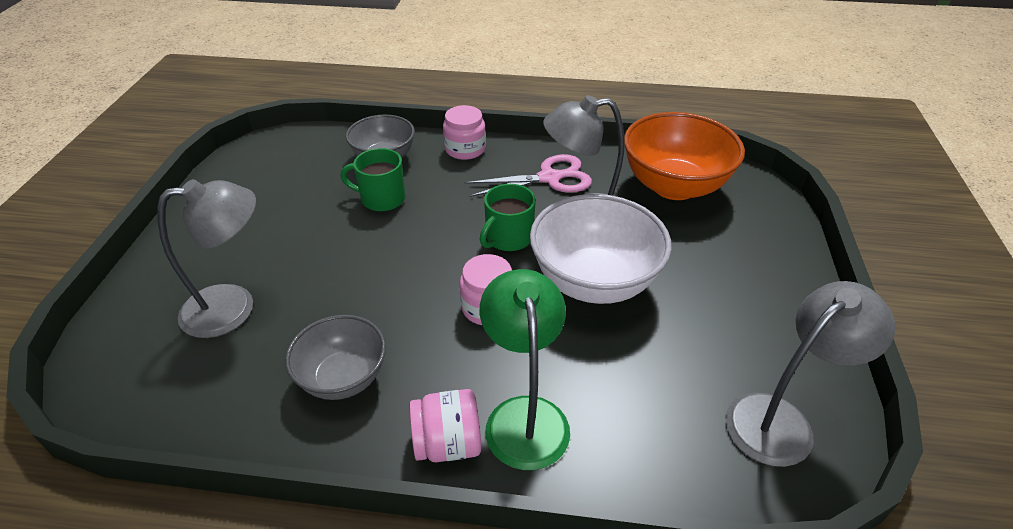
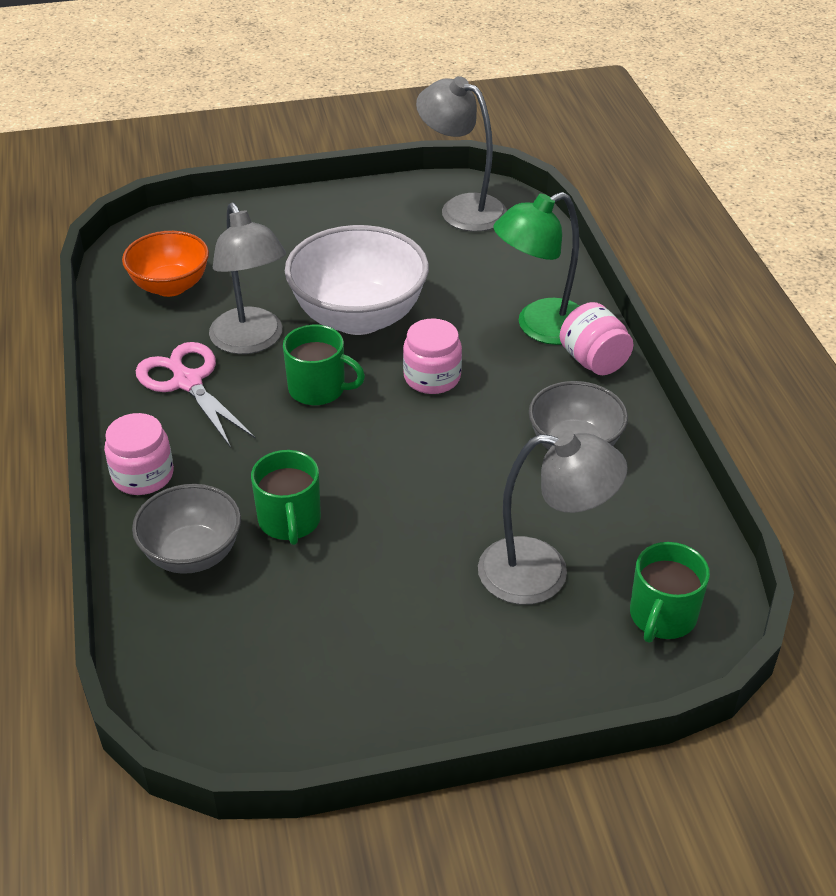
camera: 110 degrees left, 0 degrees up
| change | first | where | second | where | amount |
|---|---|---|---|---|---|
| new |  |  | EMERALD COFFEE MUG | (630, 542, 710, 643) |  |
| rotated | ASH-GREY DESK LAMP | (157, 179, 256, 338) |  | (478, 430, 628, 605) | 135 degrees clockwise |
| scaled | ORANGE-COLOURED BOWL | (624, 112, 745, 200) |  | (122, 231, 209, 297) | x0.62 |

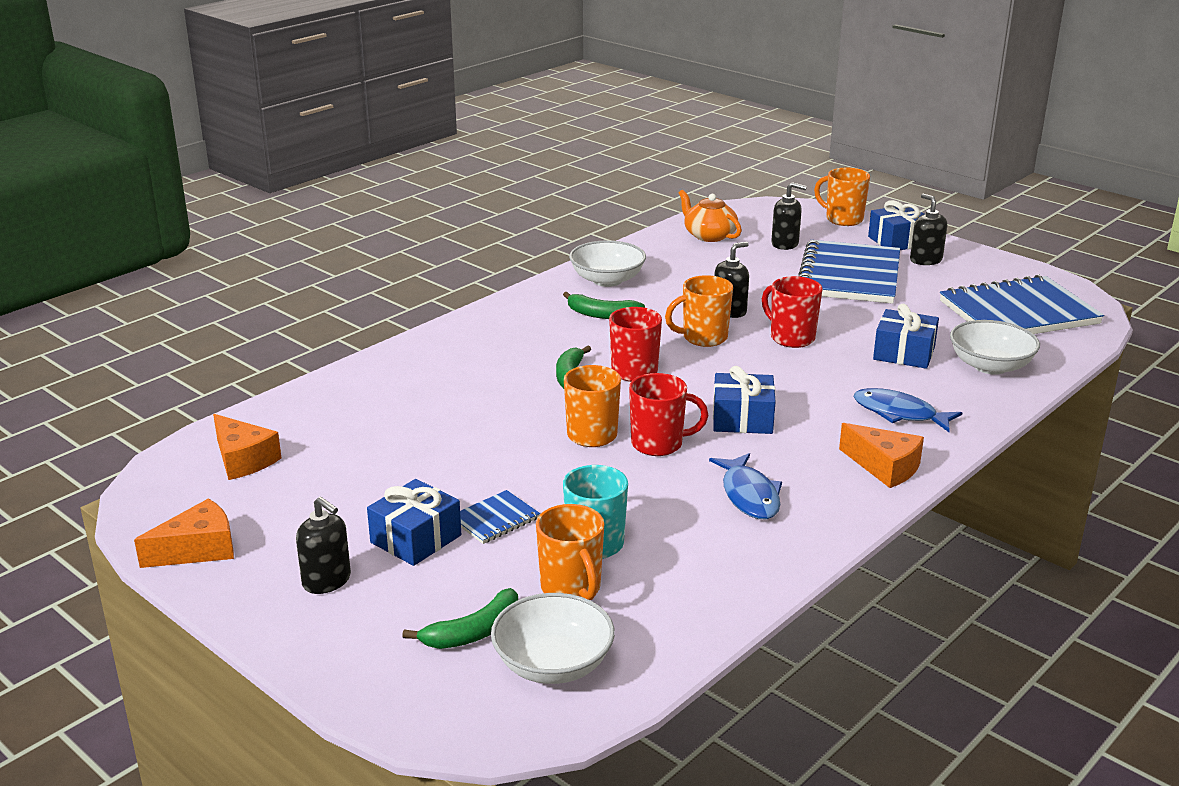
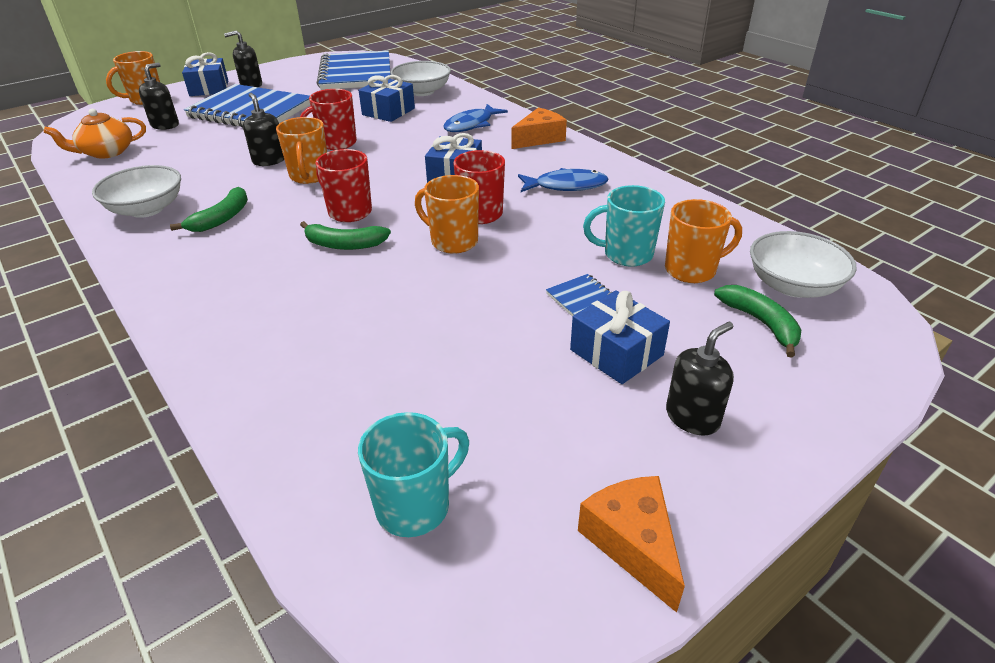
camera: 80 degrees left, 10 degrees up
| change | first | where | second | where | amount |
|---|---|---|---|---|---|
| swapped | ORANGE-COLOURED CHEESE | (213, 414, 282, 480) | TURQUOISE COFFEE MUG | (358, 412, 469, 537) |  |

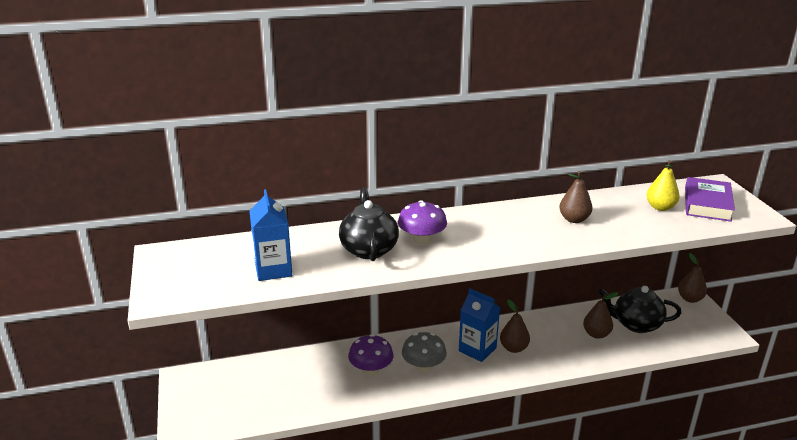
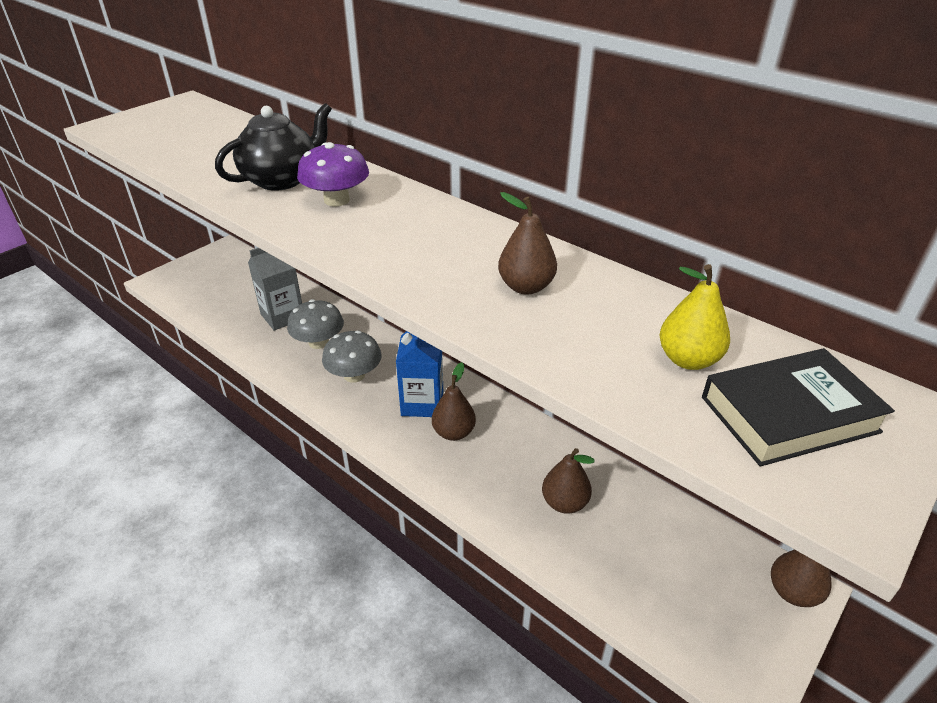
camera: 55 degrees right, 10 degrees up
| change | first | where | second | where | amount |
|---|---|---|---|---|---|
| gone | BLUE MILK CARTON | (249, 189, 292, 281) |  |  |  |
| gone | EBONY CHINA TEAPOT | (598, 286, 681, 333) |  |  |  |
| new |  |  | ASH-GREY MILK CARTON | (248, 248, 302, 331) |  |
| repainted | VIOLET TOADSTOOL | (348, 334, 394, 375) | ASH-GREY TOADSTOOL | (287, 299, 344, 349) |  |
| repainted | VIOLET HARDCOVER | (685, 177, 735, 222) | EBONY HARDCOVER | (702, 348, 895, 466) |  |

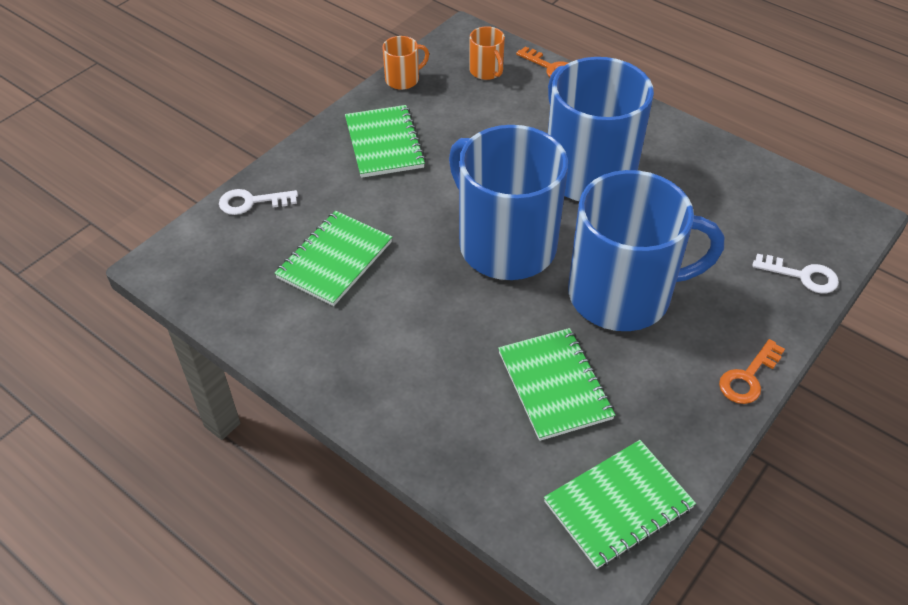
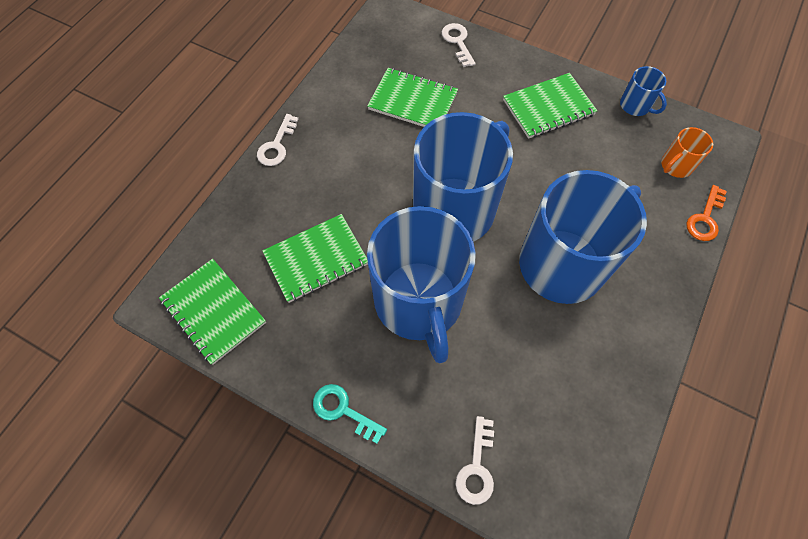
camera: 80 degrees right, 15 degrees up
| change | first | where | second | where | amount |
|---|---|---|---|---|---|
| new |  |  | SNOW-WHITE LATCHKEY | (257, 114, 298, 166) |  |
| repainted | ORANGE-COLOURED COFFEE MUG | (383, 36, 429, 90) | BLUE COFFEE MUG | (620, 66, 667, 116) |  |
| repainted | ORANGE-COLOURED LATCHKEY | (719, 339, 785, 404) | TURQUOISE LATCHKEY | (313, 384, 387, 444) |  |

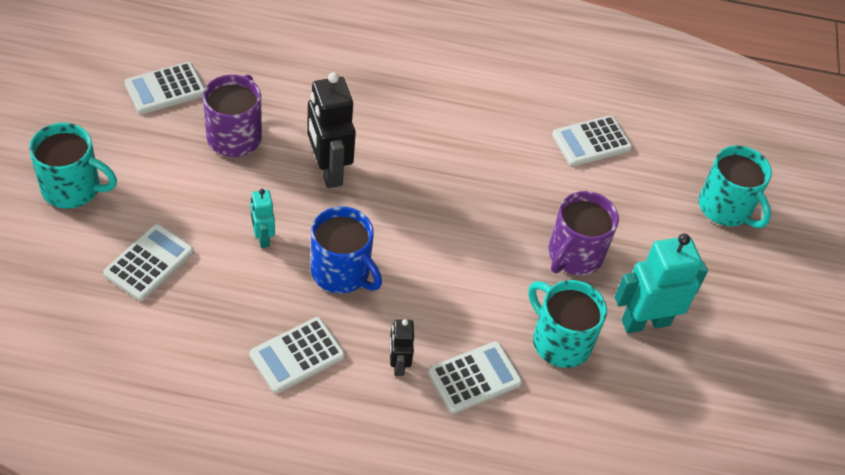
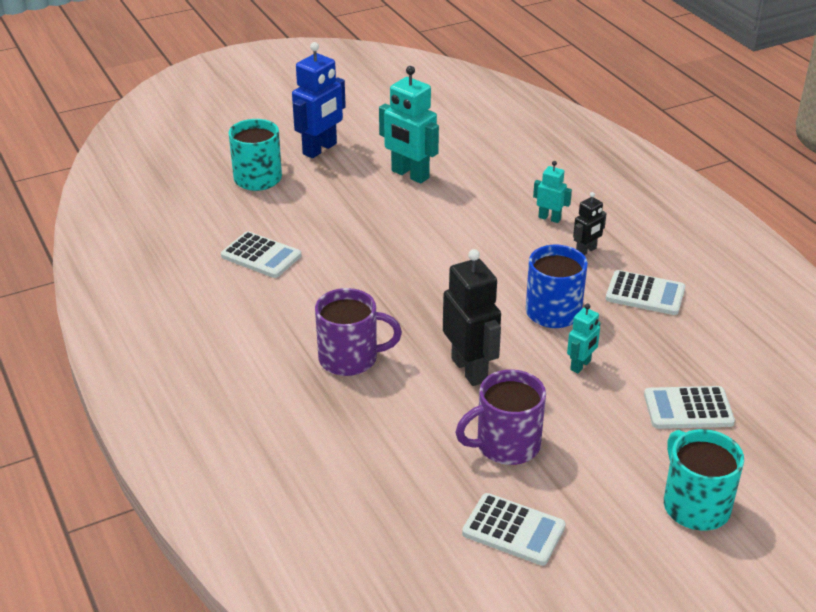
camera: 120 degrees left, 15 degrees down
| change | first | where | second | where | amount |
|---|---|---|---|---|---|
| gone | TURQUOISE COFFEE MUG | (528, 280, 607, 368) |  |  |  |
| new |  |  | BLUE ROBOT | (292, 42, 346, 158) |  |
| shifted | VIOLET COFFEE MUG | (548, 191, 619, 275) |  | (315, 288, 402, 376) |  |
| swapped | SNOW-WHITE CALCULATOR | (428, 341, 522, 414) | TURQUOISE ROBOT | (533, 161, 572, 223) |  |
| rotated | EBONY ROBOT | (307, 72, 356, 188) |  | (443, 249, 501, 386) | 60 degrees counterclockwise |

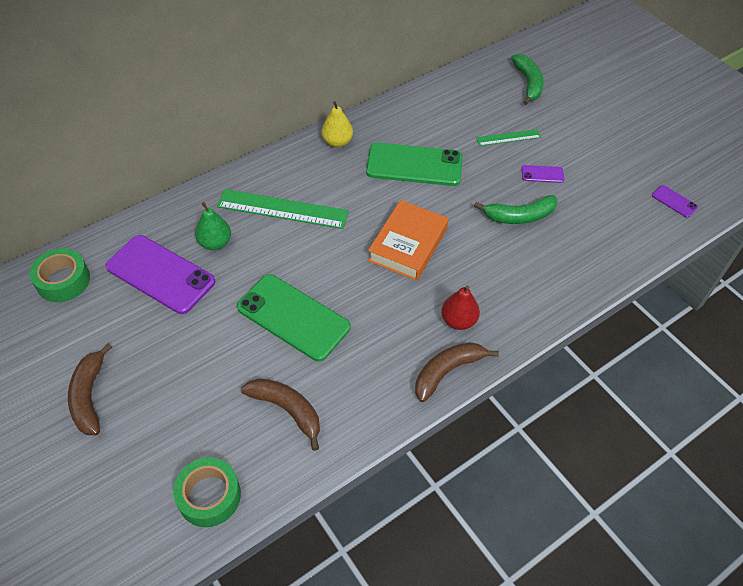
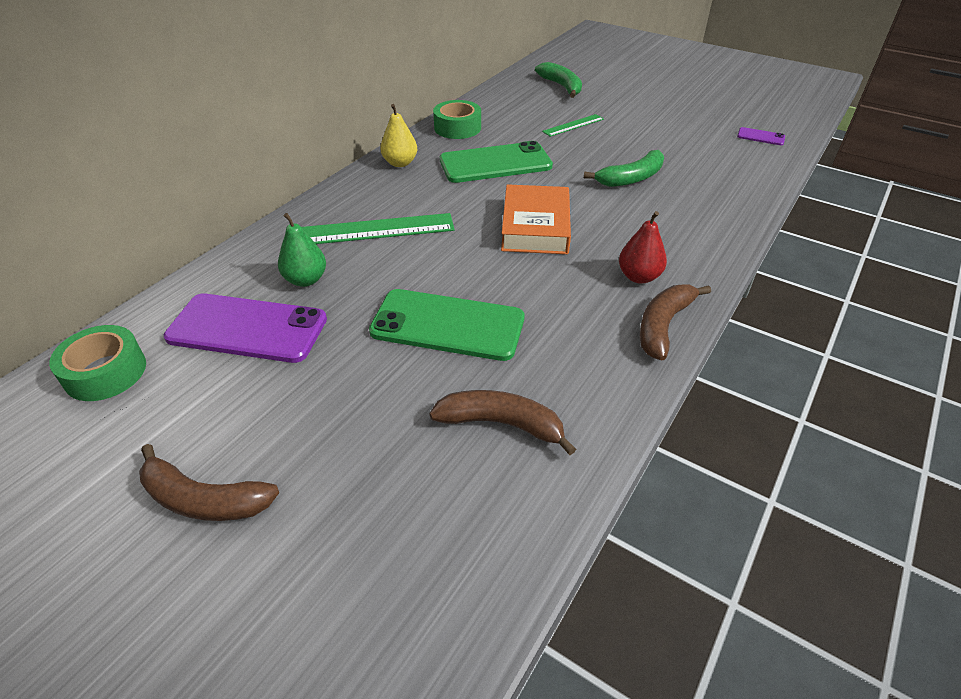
camera: 20 degrees left, 10 degrees down
| change | first | where | second | where | amount |
|---|---|---|---|---|---|
| gone | VIOLET MOBILE PHONE | (521, 165, 564, 183) |  |  |  |
| shifted | EMERALD ROLL OF TAPE | (173, 457, 241, 527) |  | (433, 100, 481, 139) |  |
| rotated | RUSSET BANANA | (68, 343, 112, 435) |  | (139, 444, 279, 521) | 45 degrees counterclockwise |

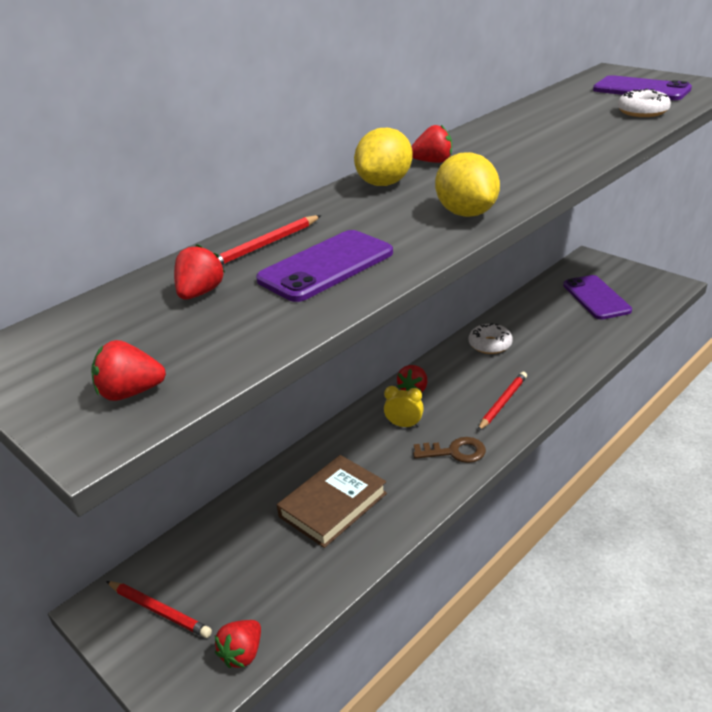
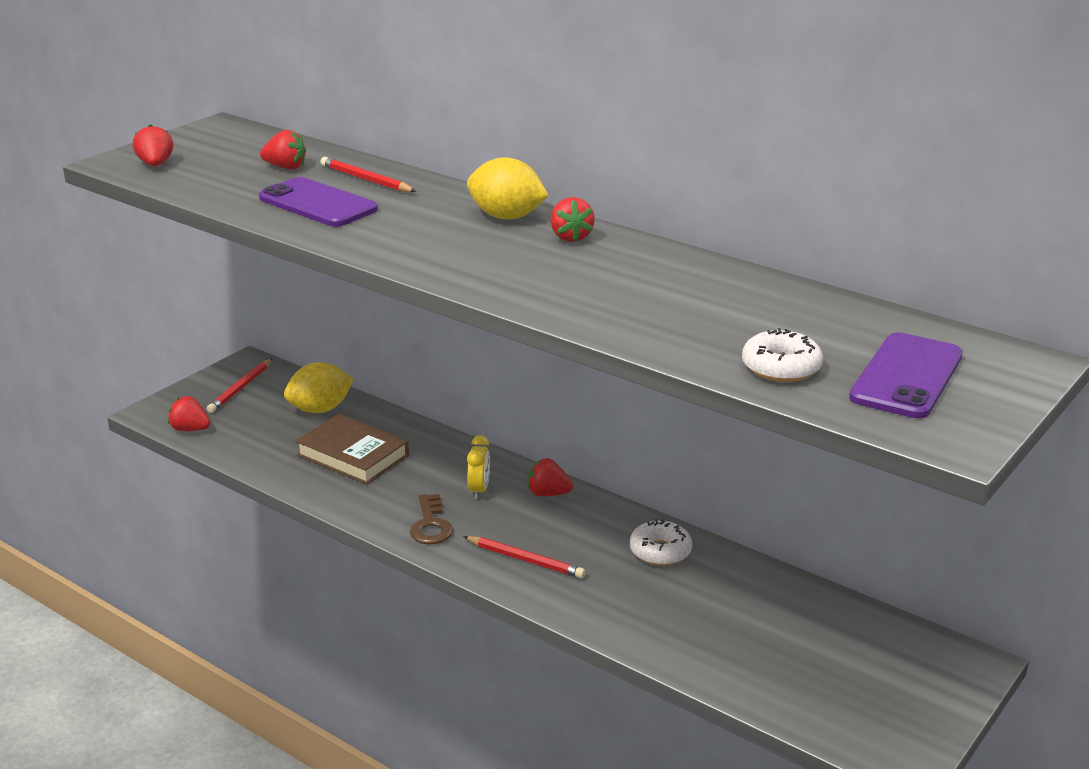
camera: 80 degrees right, 5 degrees down
| change | first | where | second | where | amount |
|---|---|---|---|---|---|
| gone | VIOLET MOBILE PHONE | (563, 275, 632, 319) |  |  |  |
| shifted | GOLDEN CITRUS FRUIT | (435, 152, 500, 217) |  | (284, 362, 354, 413) |  |

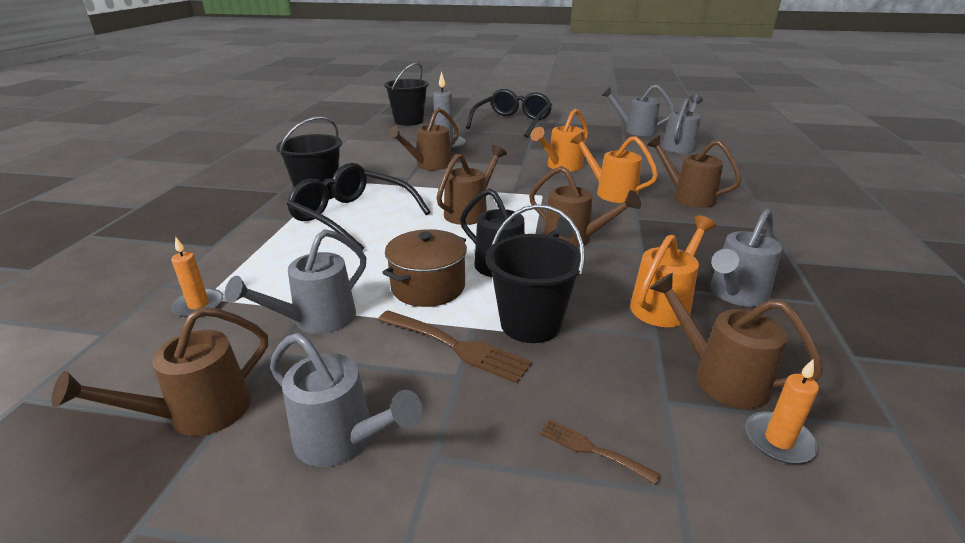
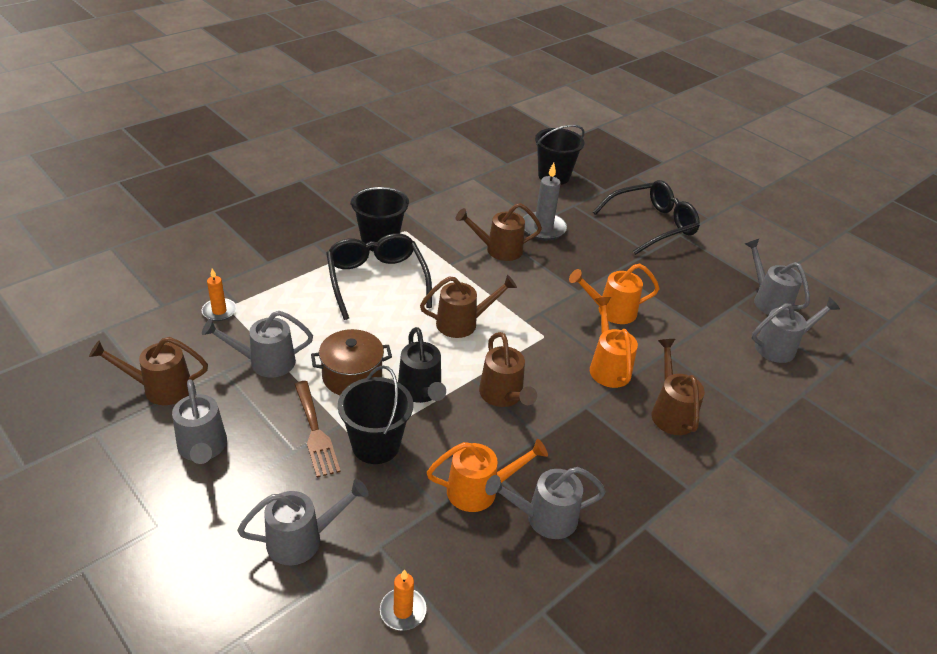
camera: 35 degrees right, 10 degrees up
| change | first | where | second | where | amount |
|---|---|---|---|---|---|
| gone | RUSSET WATERING POT | (649, 273, 823, 409) |  |  |  |
| swapped | RUSSET FORK | (539, 419, 661, 484) | ASH-GREY WATERING POT | (237, 479, 369, 565) |  |

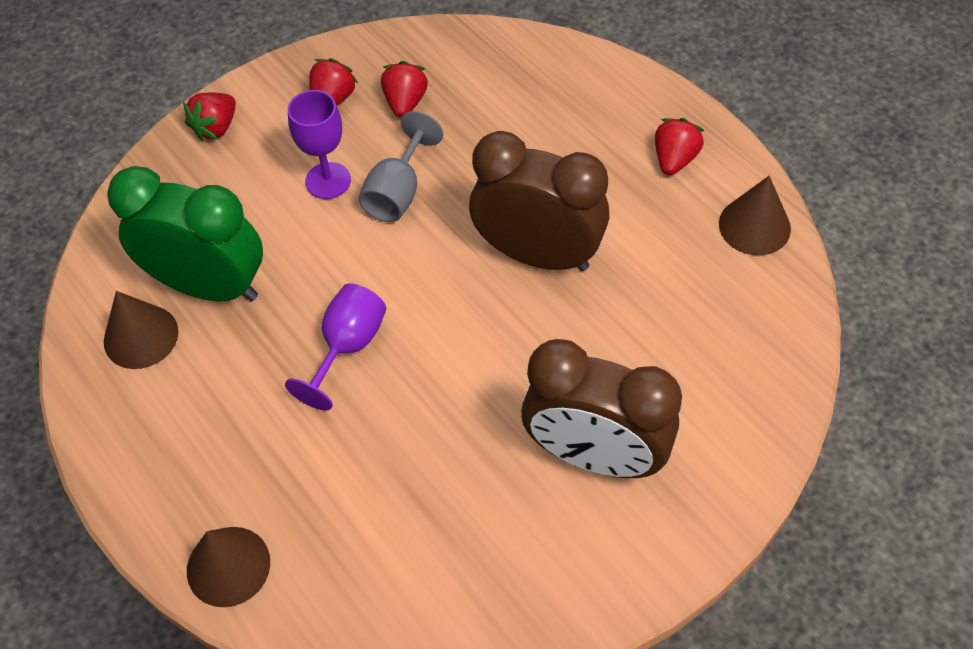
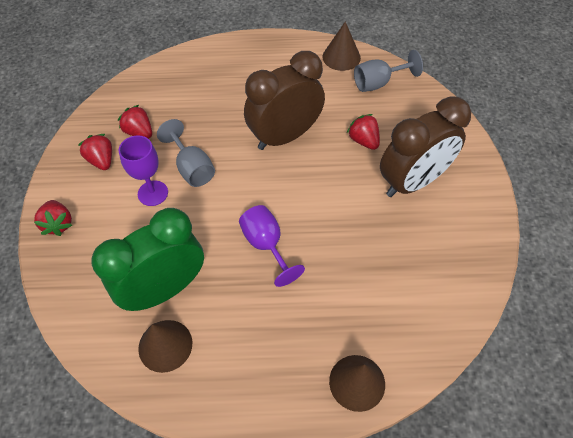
camera: 55 degrees left, 0 degrees up
| change | first | where | second | where | amount |
|---|---|---|---|---|---|
| new |  |  | ASH-GREY CHALICE | (354, 50, 423, 92) |  |
| shifted | SCARLET TOY STRAWBERRY | (655, 118, 704, 175) |  | (347, 114, 380, 150) |  |

